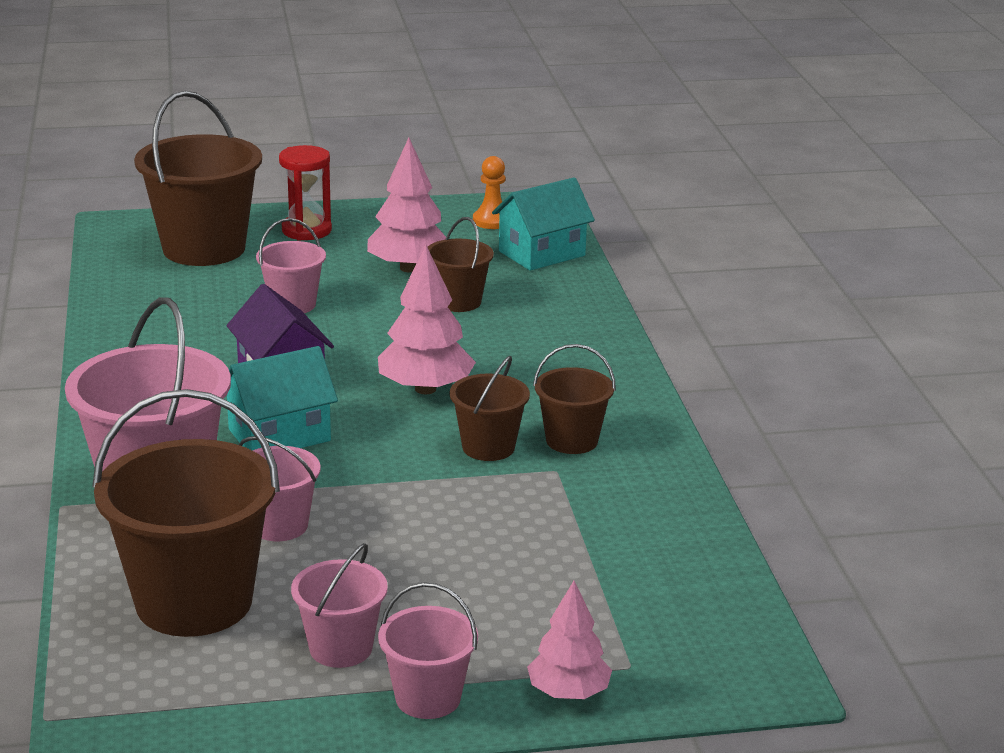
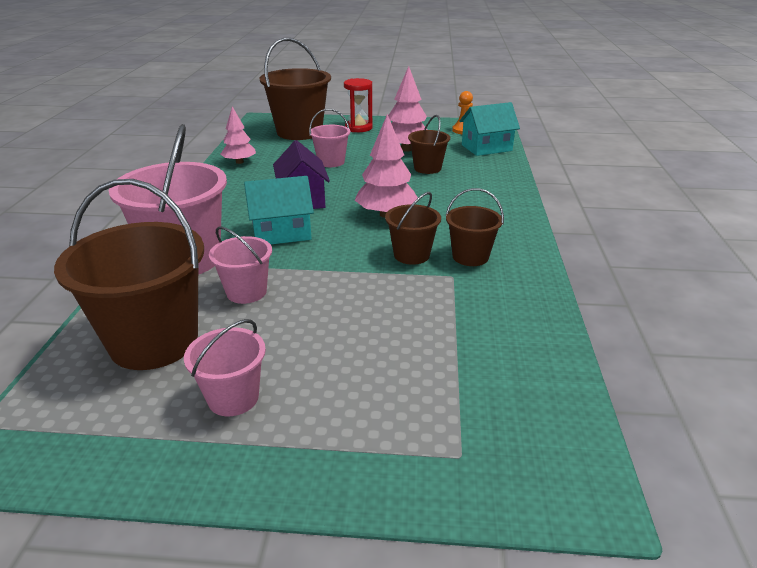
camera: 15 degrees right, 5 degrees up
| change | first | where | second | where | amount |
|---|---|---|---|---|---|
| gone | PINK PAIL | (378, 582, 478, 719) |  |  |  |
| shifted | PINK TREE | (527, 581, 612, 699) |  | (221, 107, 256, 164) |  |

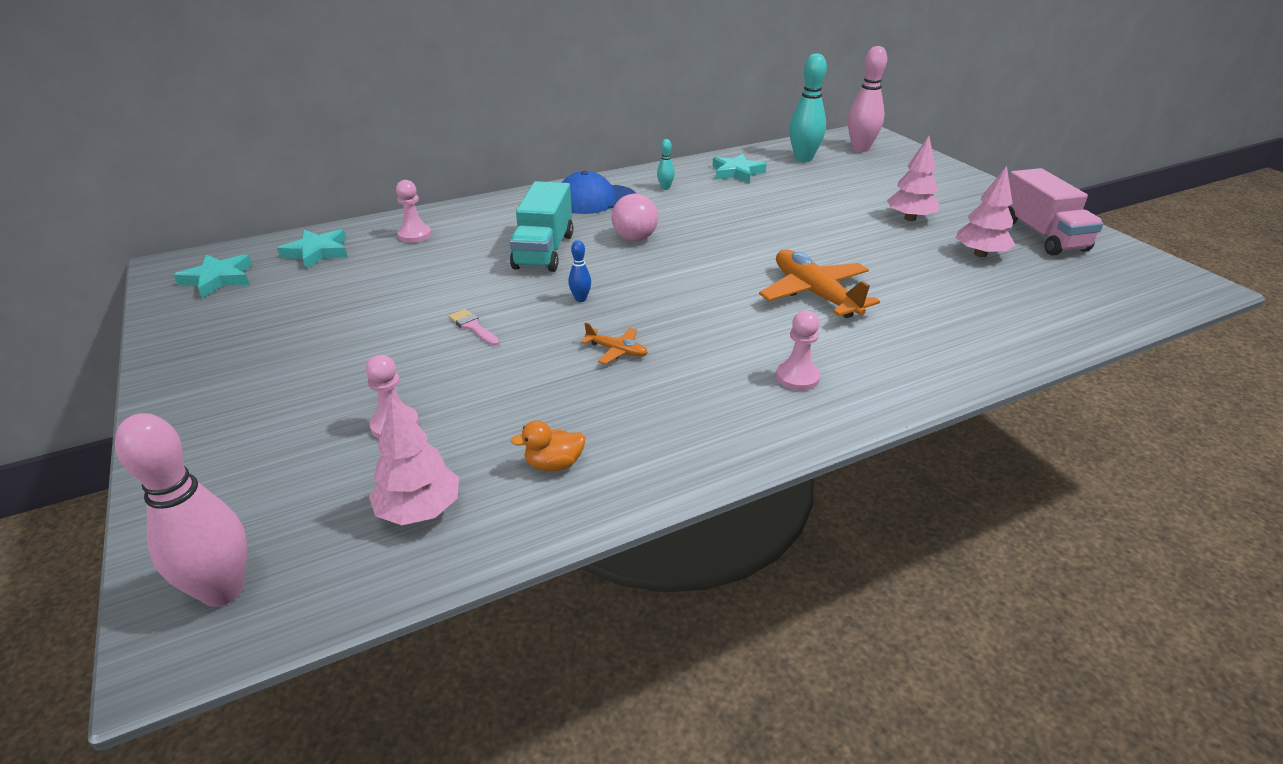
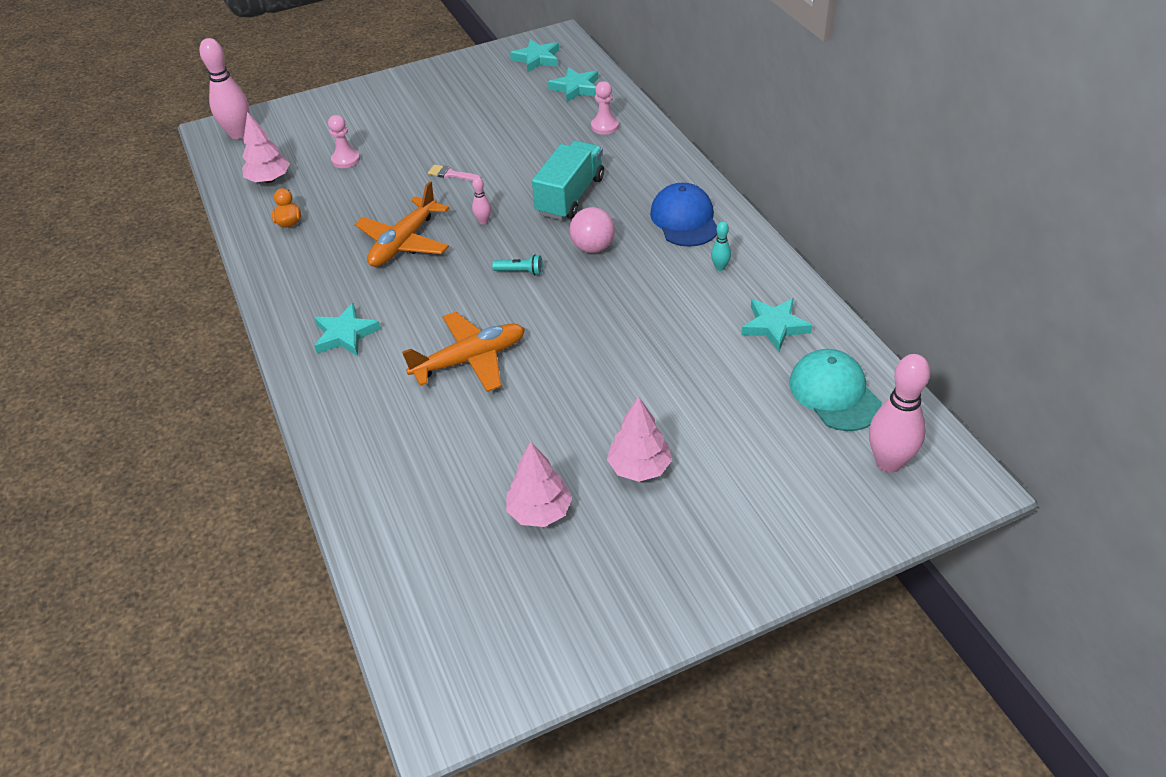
camera: 95 degrees right, 10 degrees up
| change | first | where | second | where | amount |
|---|---|---|---|---|---|
| gone | PINK LORRY | (1008, 168, 1104, 256) |  |  |  |
| new |  |  | TURQUOISE FLASHLIGHT | (492, 255, 543, 275) |  |
| swapped | PINK CHESS PAWN | (776, 310, 820, 391) | TURQUOISE FIVE-POINTED STAR | (314, 303, 381, 356) |  |
| swapped | TURQUOISE BOWLING PIN | (789, 53, 827, 162) | TURQUOISE PEAKED CAP | (789, 349, 882, 431) |  |
| repainted | BLUE BOWLING PIN | (568, 240, 591, 302) | PINK BOWLING PIN | (472, 177, 491, 224) |  |
| rotated | PINK PAINT BRUSH | (449, 309, 500, 346) |  | (428, 164, 481, 181) | 120 degrees counterclockwise |
| rotated | TURQUOISE LORRY | (510, 181, 573, 272) |  | (532, 141, 604, 220) | 105 degrees clockwise |
| scaled | ORANGE-COLOURED TOY PLANE | (581, 322, 648, 364) |  | (355, 181, 449, 267) | x2.10 |

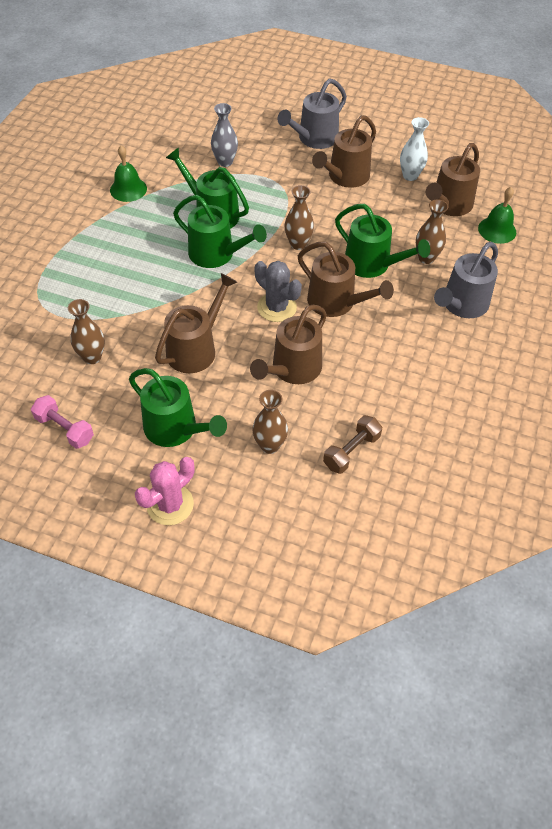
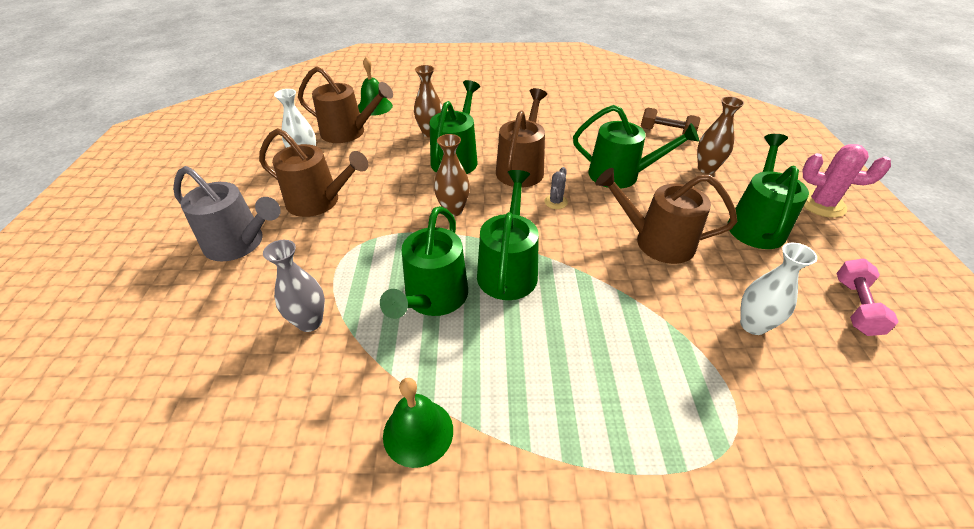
camera: 110 degrees left, 10 degrees down
| change | first | where | second | where | amount |
|---|---|---|---|---|---|
| gone | ASH-GREY WATERING POT | (434, 242, 498, 318) |  |  |  |
| repainted | RUSSET FLOWER VASE | (68, 299, 105, 364) | SNOW-WHITE FLOWER VASE | (740, 243, 817, 335) |  |
| repainted | RUSSET WATERING POT | (250, 305, 327, 384) | EMERALD WATERING POT | (573, 105, 699, 189) |  |
| scaled | ASH-GREY PRICKLY PLANT | (254, 261, 302, 322) |  | (544, 167, 568, 209) | x0.54 |

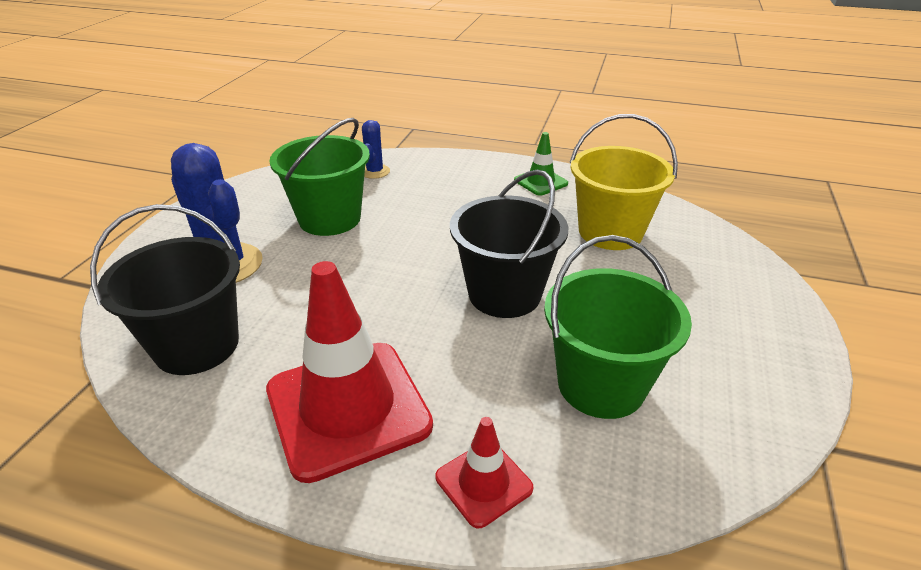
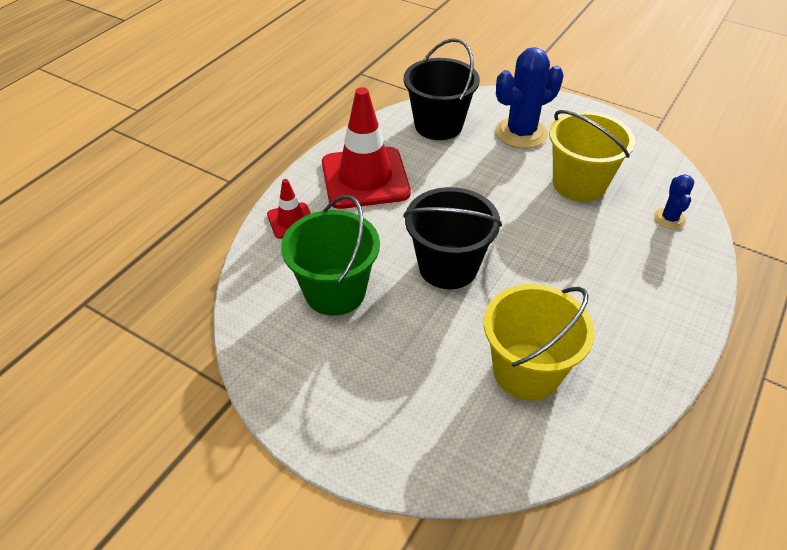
camera: 105 degrees right, 10 degrees up
| change | first | where | second | where | amount |
|---|---|---|---|---|---|
| gone | EMERALD SAFETY CONE | (514, 132, 568, 196) |  |  |  |
| repainted | EMERALD PAIL | (269, 118, 370, 236) | GOLDEN PAIL | (549, 110, 635, 202) |  |
| rotated | BLUE PRICKLY PLANT | (362, 120, 390, 179) |  | (654, 174, 694, 229) | 75 degrees clockwise |

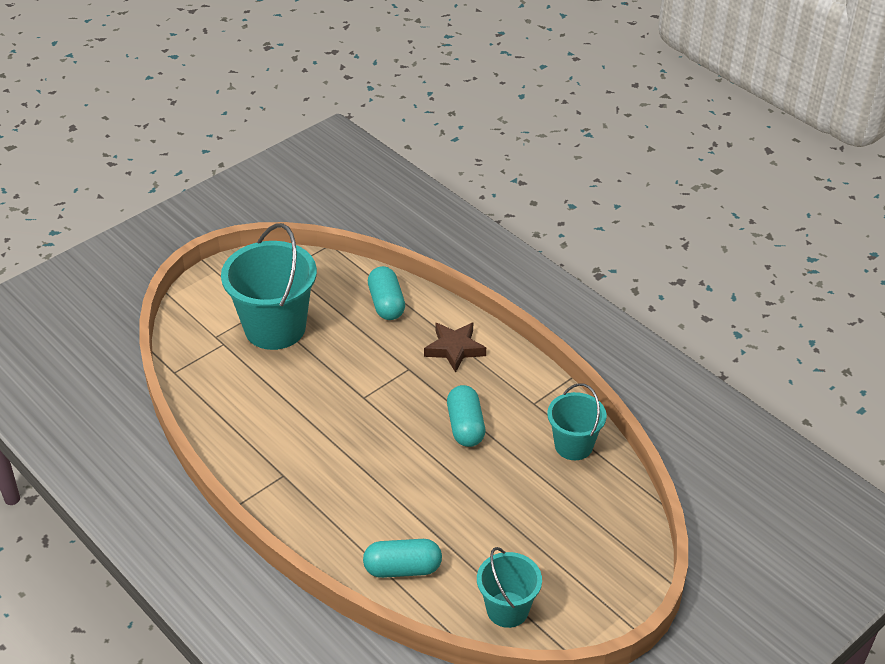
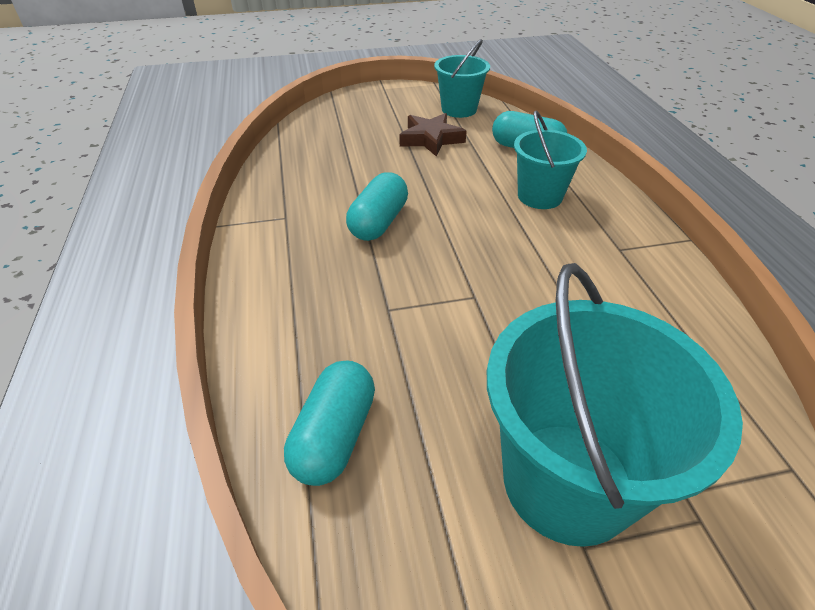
camera: 150 degrees left, 0 degrees up
| change | first | where | second | where | amount |
|---|---|---|---|---|---|
| shifted | RUSSET FIVE-POINTED STAR | (424, 322, 486, 373) |  | (400, 113, 467, 157) |  |
| shifted | TURQUOISE PAIL | (547, 383, 606, 460) |  | (514, 110, 587, 209) |  |

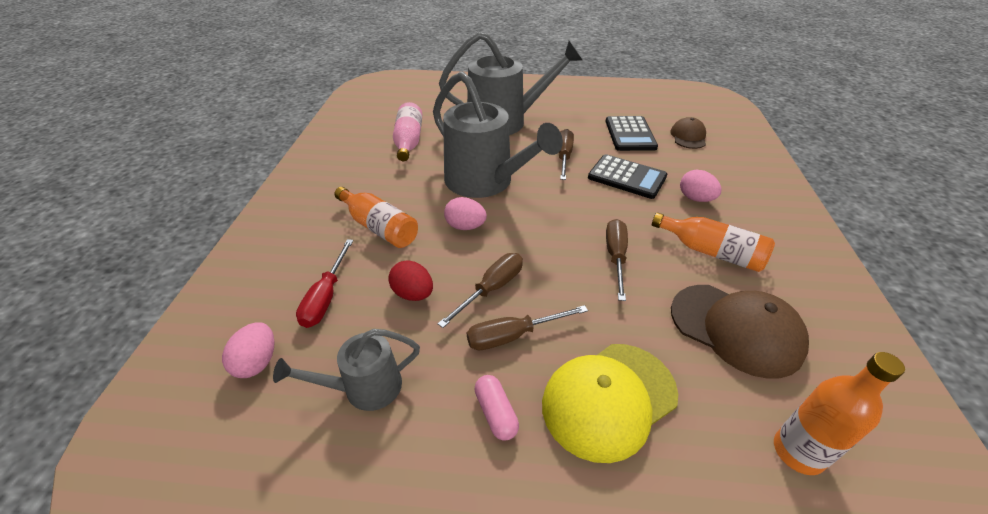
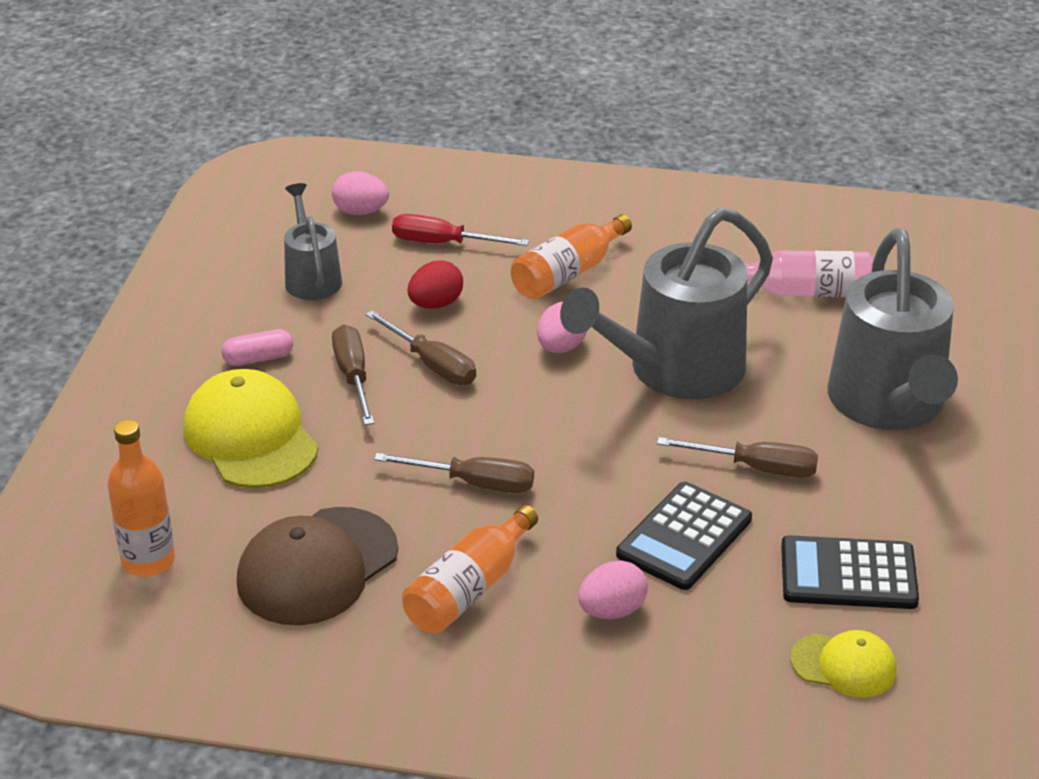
camera: 95 degrees right, 5 degrees down
| change | first | where | second | where | amount |
|---|---|---|---|---|---|
| repainted | RUSSET PEAKED CAP | (670, 117, 706, 149) | GOLDEN PEAKED CAP | (790, 630, 897, 698) |  |

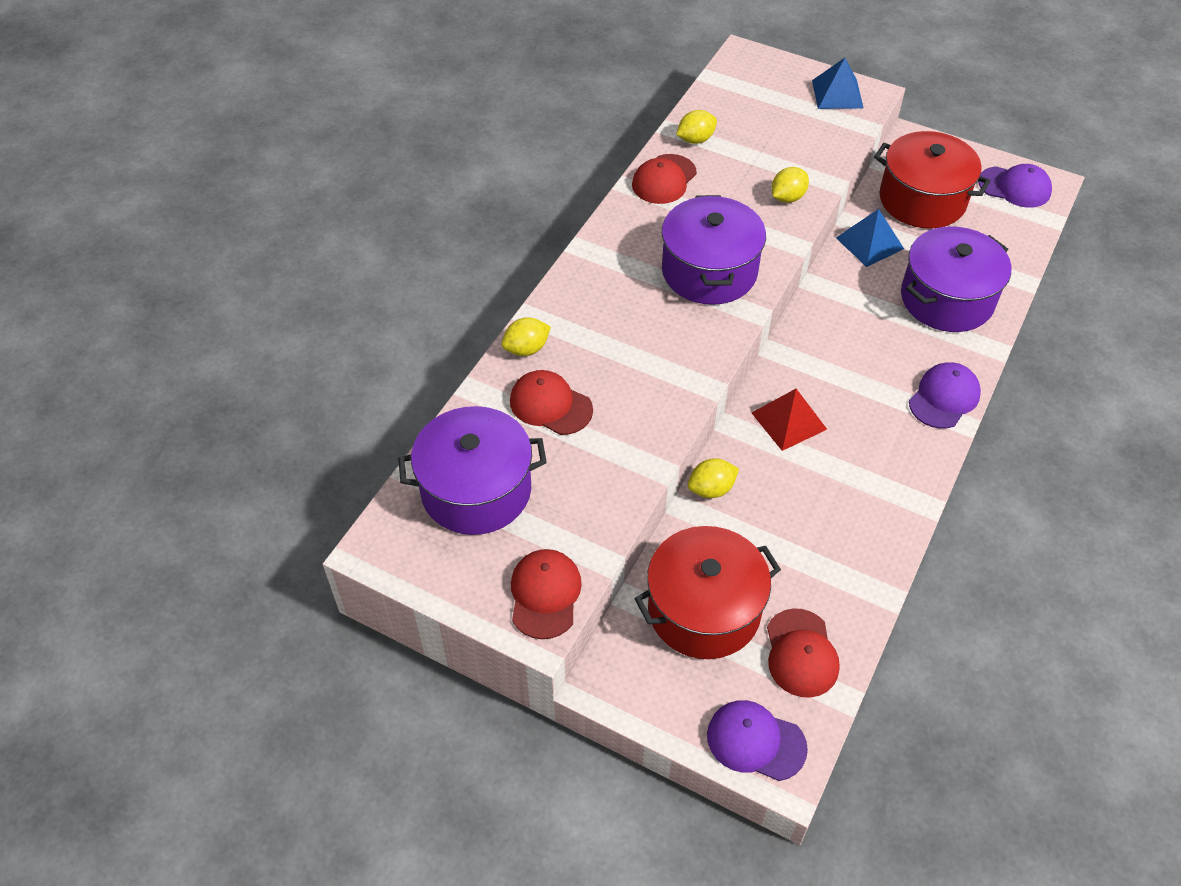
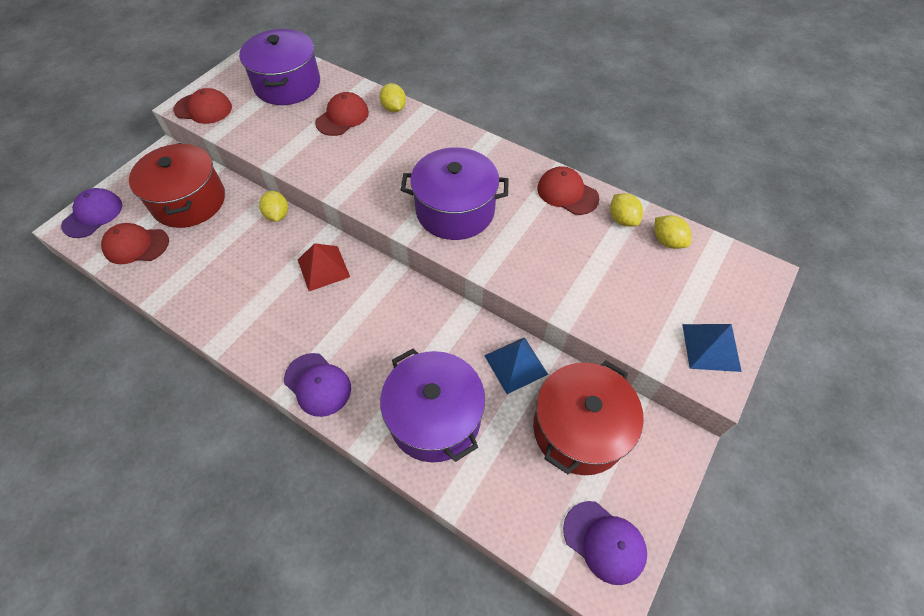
camera: 95 degrees right, 5 degrees up
| change | first | where | second | where | amount |
|---|---|---|---|---|---|
| shifted | GOLDEN CITRUS FRUIT | (772, 167, 809, 203) |  | (655, 215, 691, 249) |  |
| rotated | VIOLET PEAKED CAP | (978, 164, 1052, 208) |  | (563, 501, 647, 585) | 75 degrees counterclockwise |

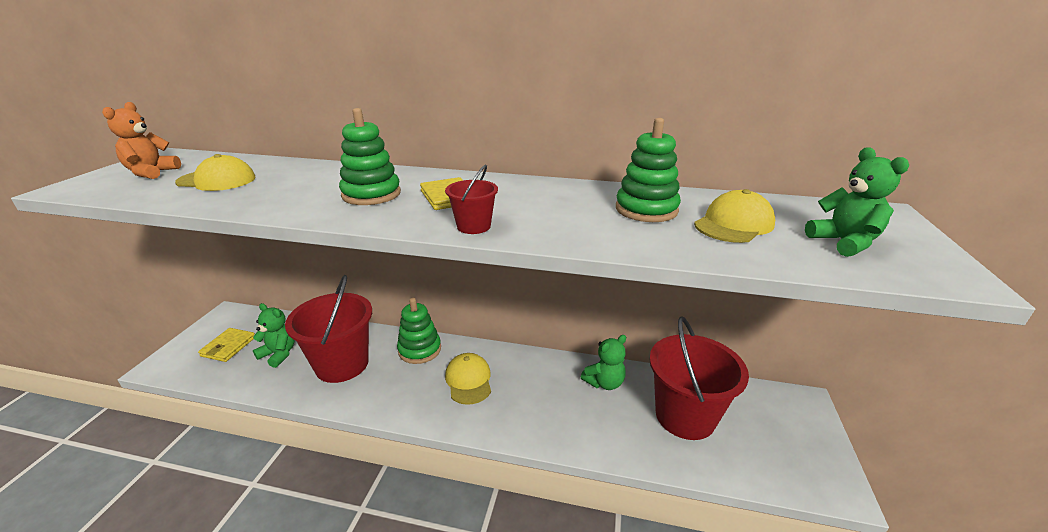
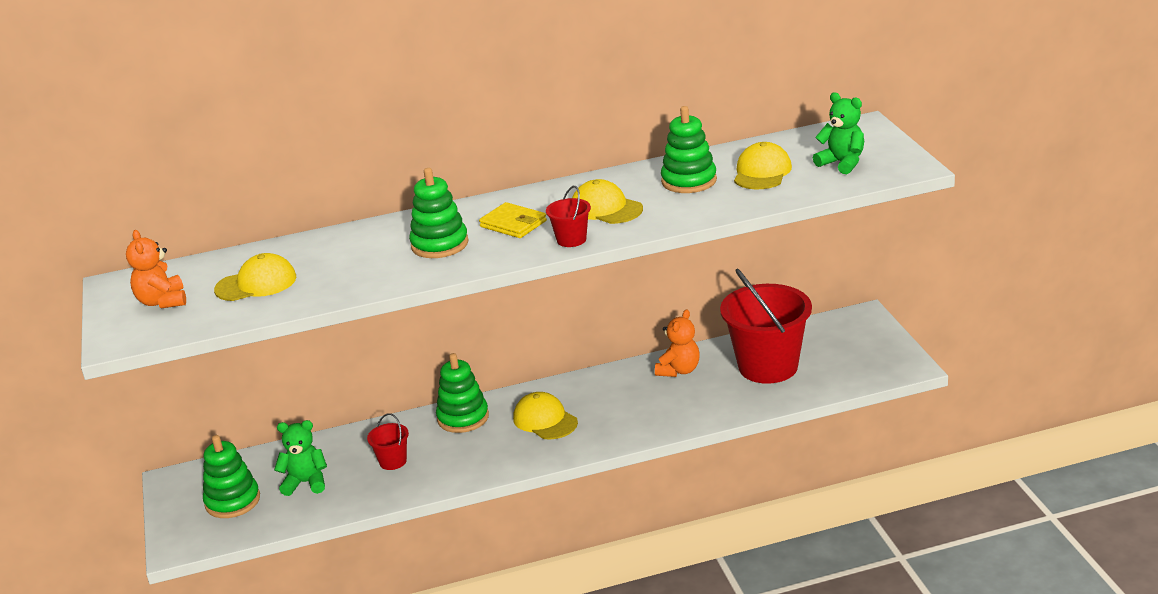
camera: 25 degrees left, 0 degrees up
| change | first | where | second | where | amount |
|---|---|---|---|---|---|
| new |  |  | GOLDEN PEAKED CAP | (572, 179, 643, 224) |  |
| swapped | GOLDEN WALLET | (198, 328, 255, 362) | EMERALD STACKING RINGS | (203, 435, 260, 518) |  |
| repainted | EMERALD TEDDY BEAR | (581, 335, 626, 390) | ORANGE-COLOURED TEDDY BEAR | (655, 309, 700, 377) |  |
| scaled | SCARLET PAIL | (285, 275, 372, 383) |  | (367, 413, 409, 470) | x0.44 |

